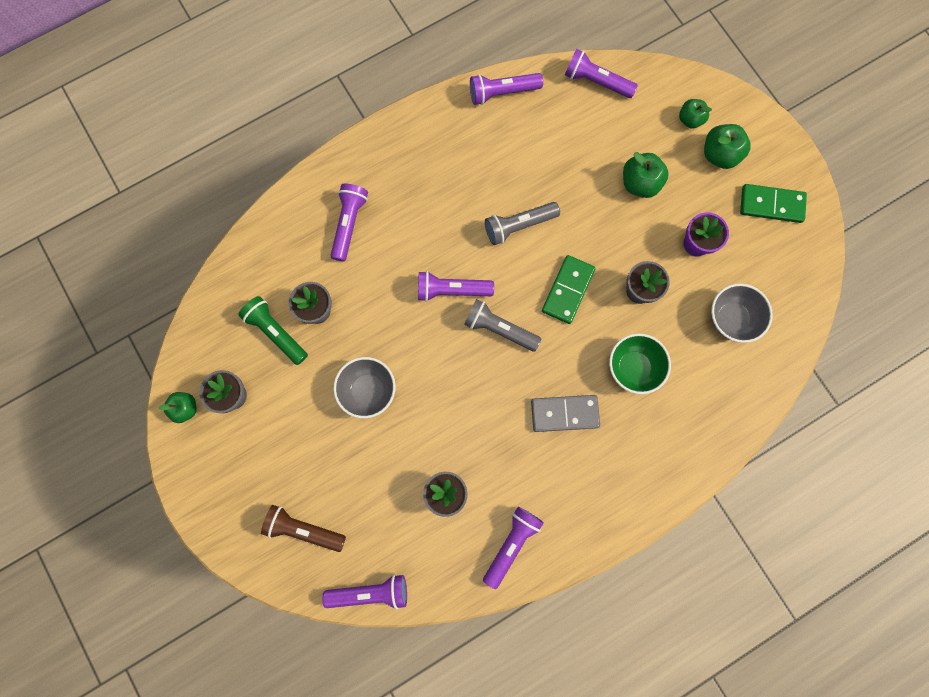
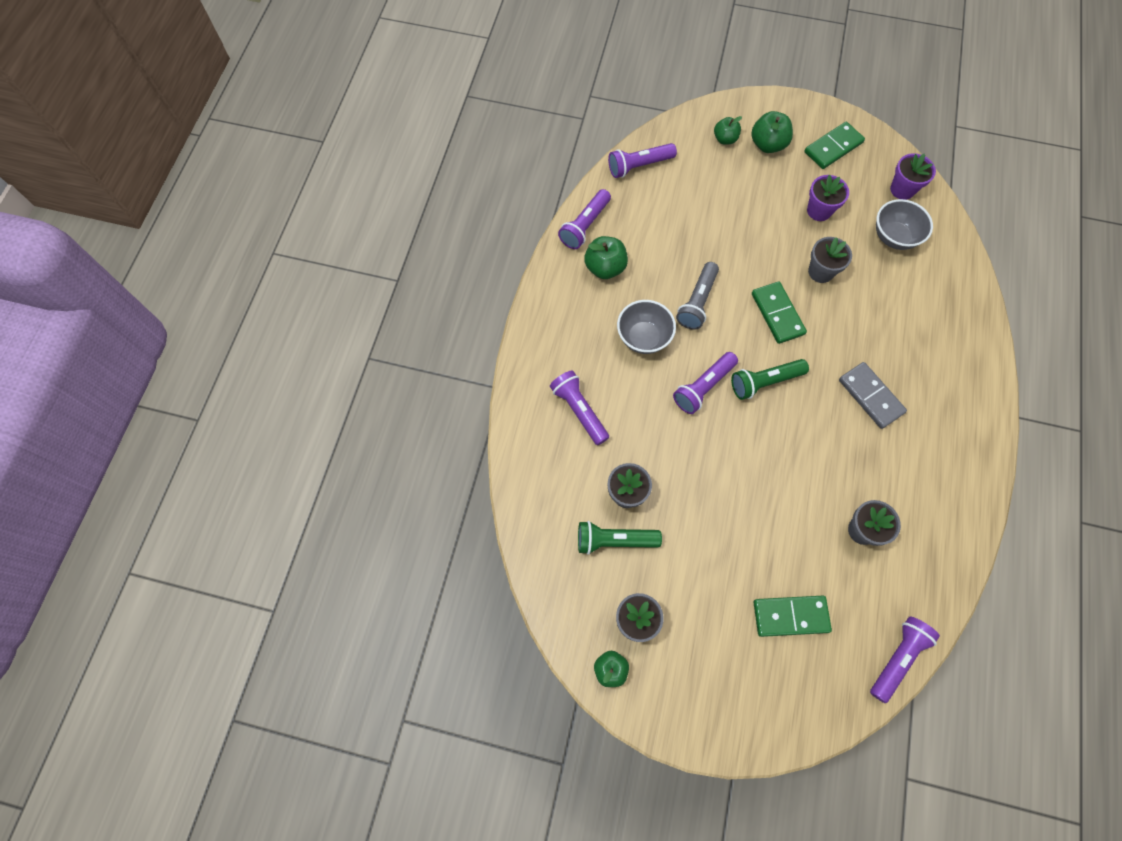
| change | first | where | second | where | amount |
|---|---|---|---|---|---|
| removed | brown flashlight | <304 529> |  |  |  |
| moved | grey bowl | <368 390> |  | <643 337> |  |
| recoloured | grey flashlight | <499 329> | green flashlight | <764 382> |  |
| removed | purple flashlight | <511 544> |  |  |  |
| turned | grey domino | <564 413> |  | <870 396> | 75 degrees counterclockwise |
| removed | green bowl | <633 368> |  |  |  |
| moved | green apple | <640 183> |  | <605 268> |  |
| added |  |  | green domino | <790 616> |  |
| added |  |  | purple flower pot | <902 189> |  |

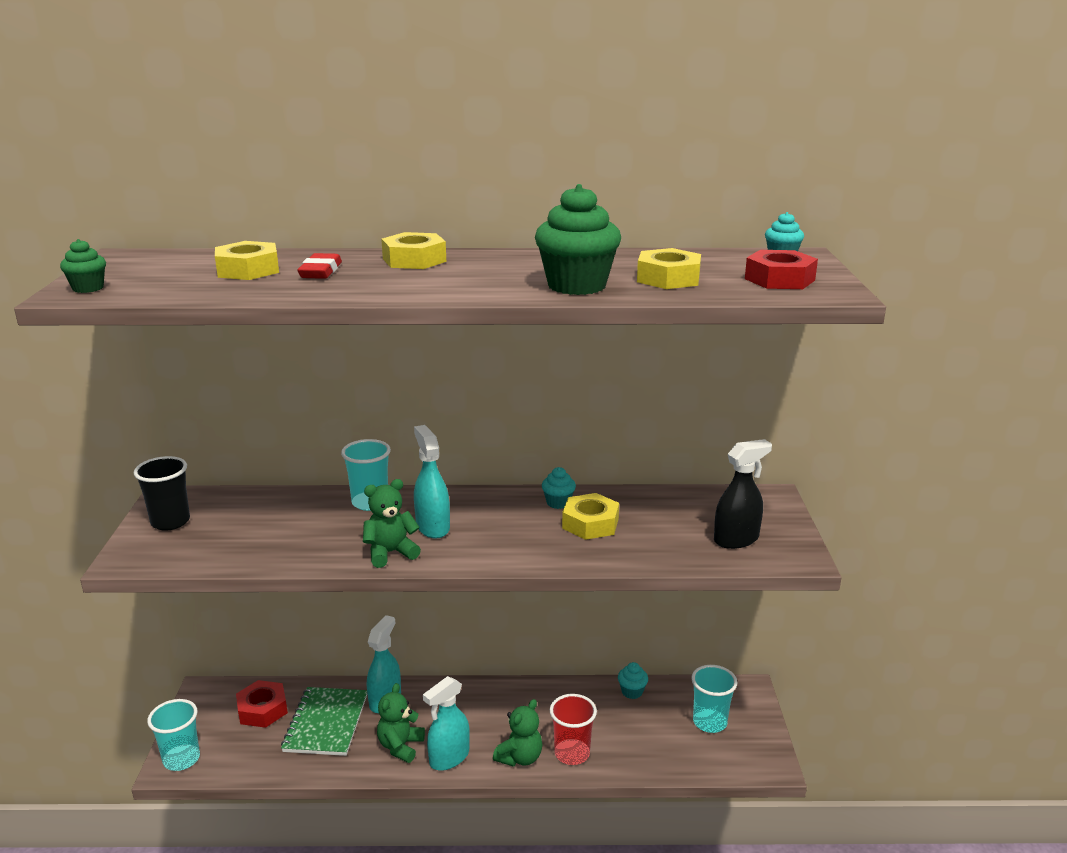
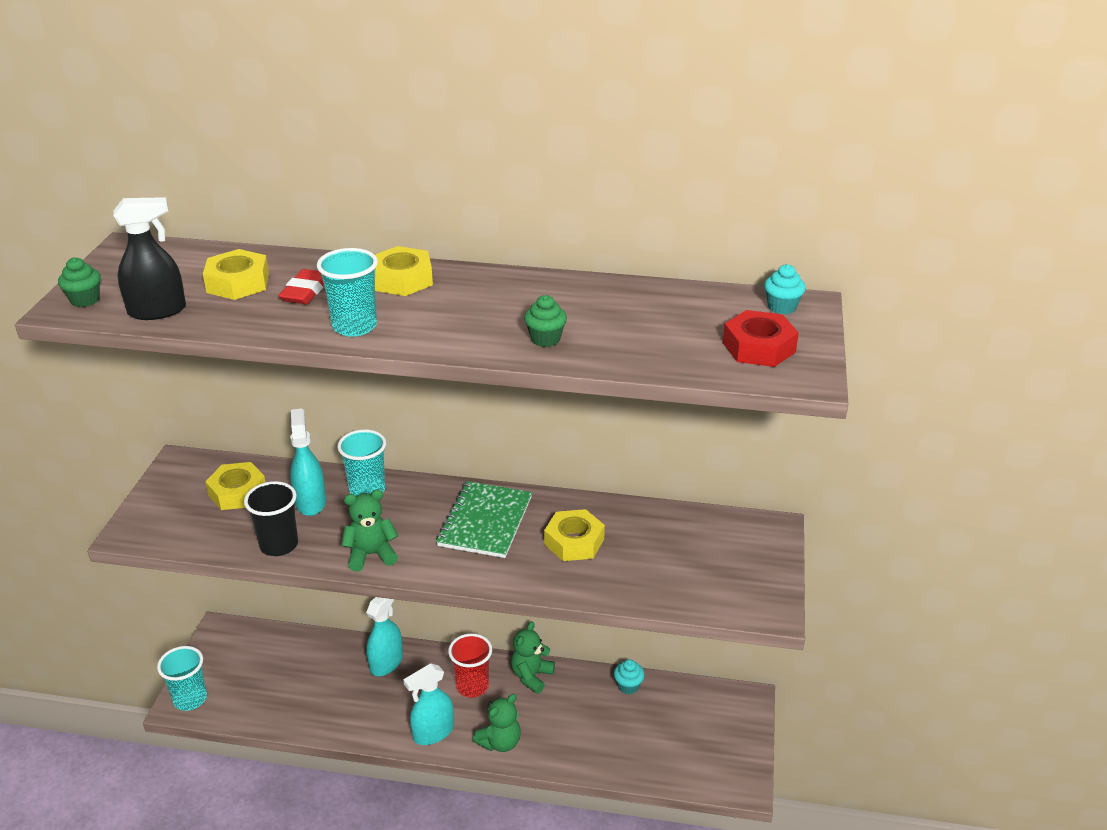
| change | first | where | second | where | amount |
|---|---|---|---|---|---|
| moved | black cup | <170 522> |  | <279 545> |  |
| removed | red nut | <262 709> |  |  |  |
| moved | green notebook | <326 723> |  | <485 521> |  |
| moved | green teddy bear | <400 746> |  | <531 676> |  |
| moved | turquoise spray bottle | <432 527> |  | <310 502> |  |
| resized | green cupcake | <577 286> |  | <545 339> | x0.49 |
| removed | turquoise cupcake | <558 503> |  |  |  |
| moved | red cup | <572 754> |  | <472 686> |  |
| moved | yellow nut | <668 278> |  | <237 492> |  |
| moved | turquoise cup | <709 722> |  | <354 326> |  |
| moved | black spray bottle | <736 539> |  | <157 311> |  |

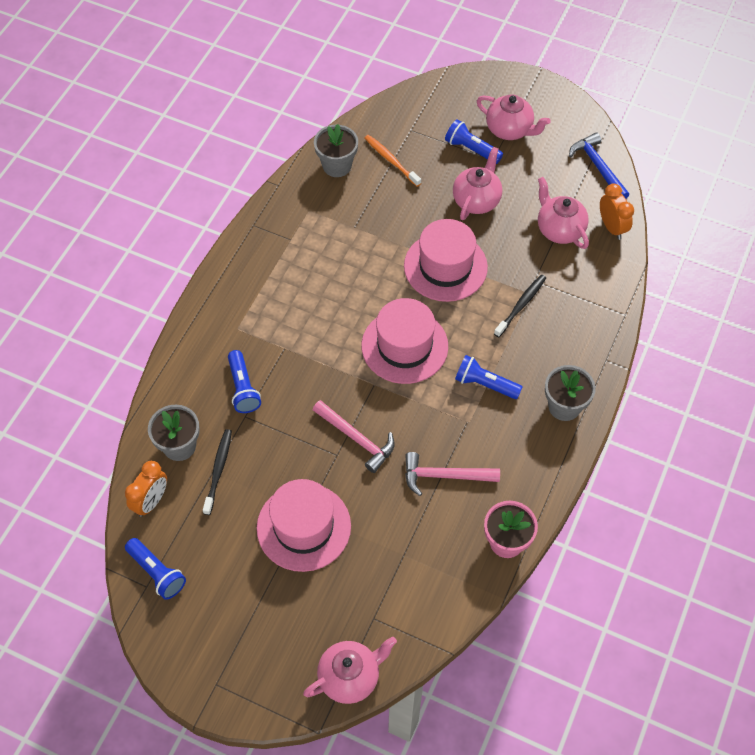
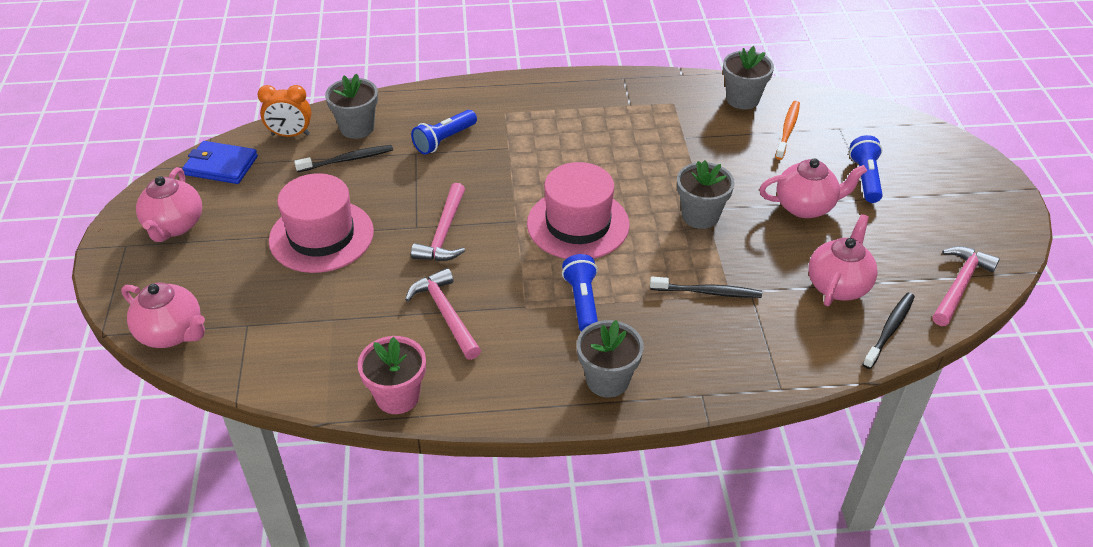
| change | first | where | second | where | amount |
|---|---|---|---|---|---|
| replaced | blue flashlight | <157 573> | blue wallet | <221 166> |  |
| replaced | pink hat | <445 266> | grey flower pot | <700 216> |  |
| moved | pink teapot | <509 130> |  | <174 226> |  |
| recoloured | blue hammer | <598 167> | pink hammer | <960 285> |  |
| replaced | orange clock | <612 227> | black toothbrush | <889 329> |  |

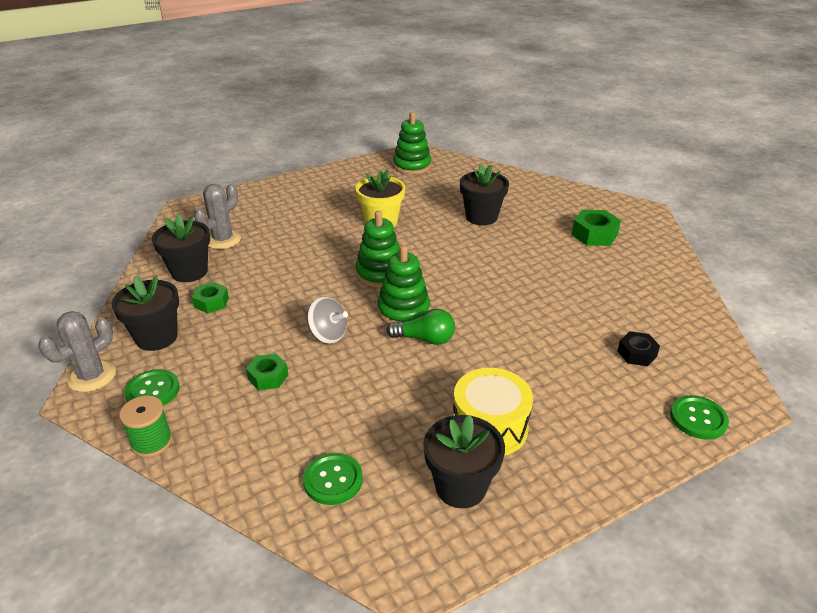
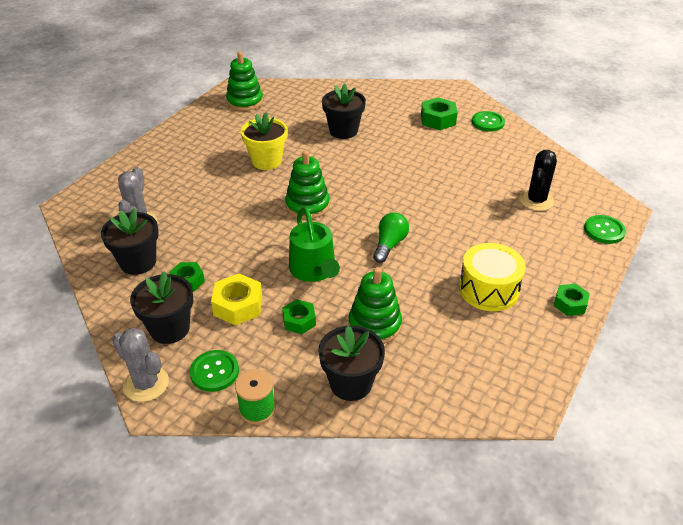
| change | first | where | second | where | amount |
|---|---|---|---|---|---|
| turned | grey cactus | <92 376> |  | <146 384> | 60 degrees counterclockwise |
| moved | green button | <333 480> |  | <488 122> |  |
| replaced | grey spinning top | <328 335> | green watering can | <314 270> |  |
| moved | green stacking toy | <403 311> |  | <374 325> |  |
| turned | green light bulb | <425 339> |  | <389 244> | 45 degrees counterclockwise |
| moved | black flower pot | <461 486> |  | <351 383> |  |
| replaced | black nut | <637 353> | black cactus | <536 200> |  |
| added |  |  | yellow nut | <238 305> |  |
| added |  |  | green nut | <570 304> |  |

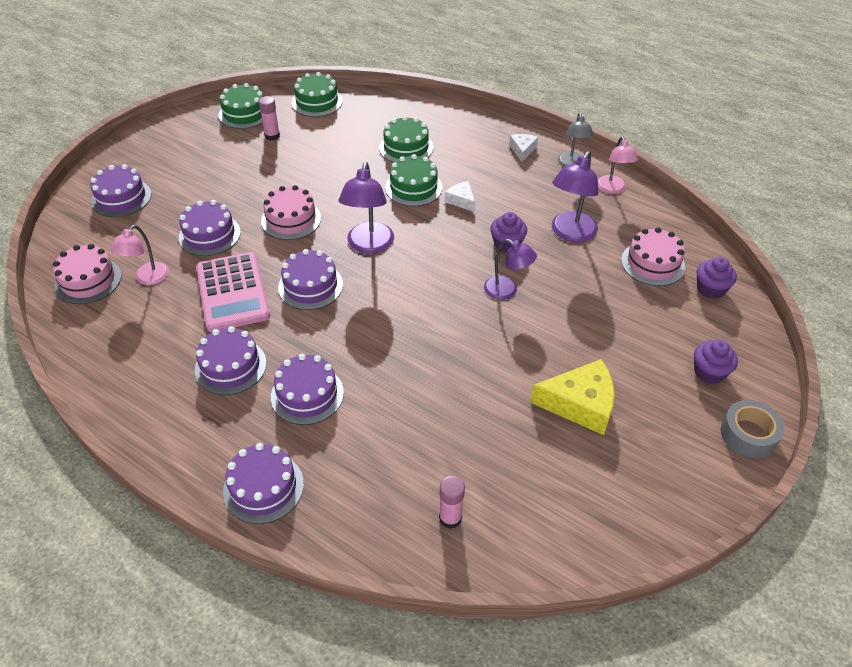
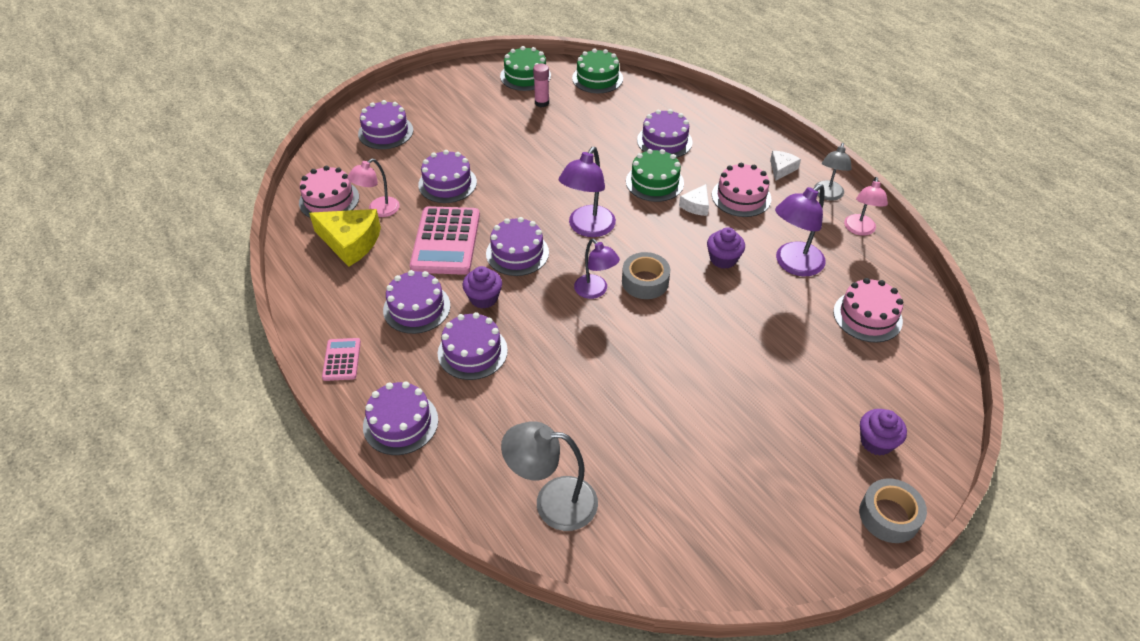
| change | first | where | second | where | amount |
|---|---|---|---|---|---|
| moved | pink cake | <291 219> |  | <741 197> |  |
| recoloured | green cake | <406 147> | purple cake | <664 141> |  |
| replaced | pink glue stick | <450 518> | grey lamp | <553 502> |  |
| turned | white cheese | <461 200> |  | <696 205> | 135 degrees counterclockwise |
| moved | purple lamp | <507 291> |  | <595 291> |  |
| moved | yellow cheese | <580 404> |  | <350 242> |  |
| moved | purple cupcake | <710 289> |  | <484 298> |  |
| added |  |  | pink calculator | <342 359> |  |
| added |  |  | grey tape | <645 282> |  |

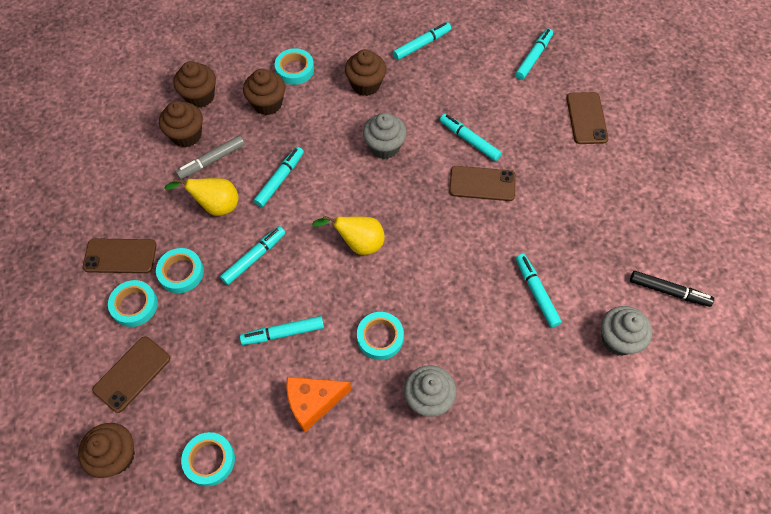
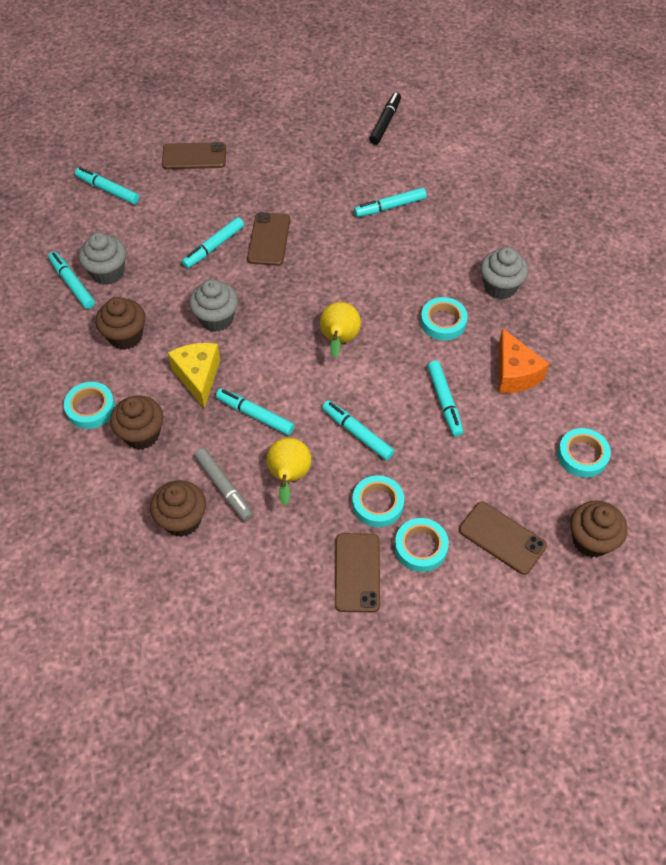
| change | first | where | second | where | amount |
|---|---|---|---|---|---|
| removed | brown cupcake | <200 96> |  |  |  |
| moved | grey cupcake | <618 339> |  | <107 272> |  |
| added |  |  | yellow cheese | <198 377> |  |

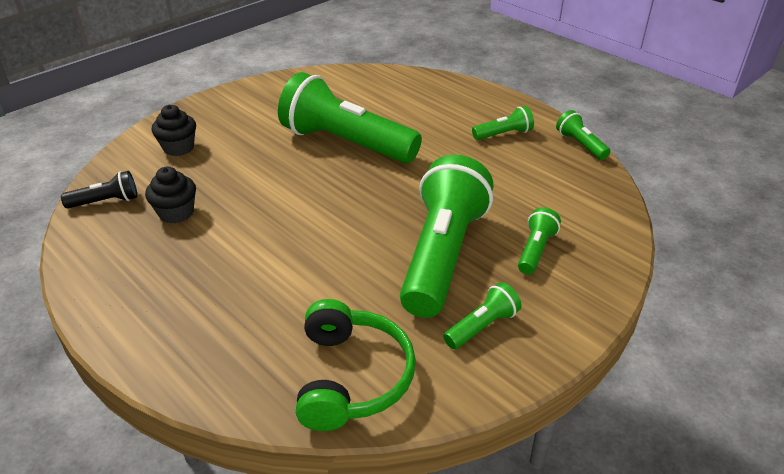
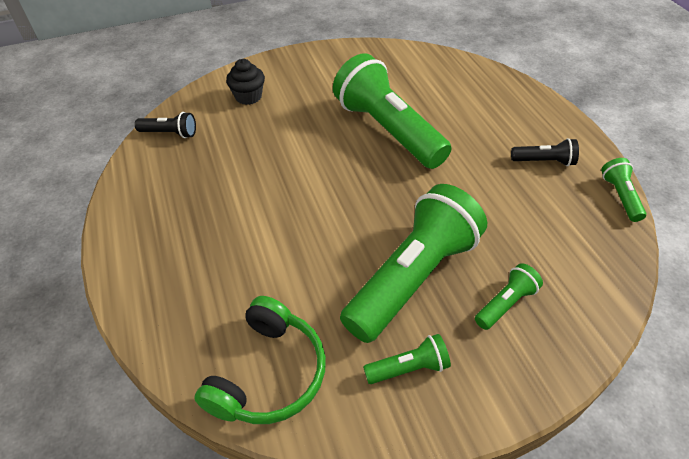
| change | first | where | second | where | amount |
|---|---|---|---|---|---|
| removed | black cupcake | <176 213> |  |  |  |
| recoloured | green flashlight | <503 134> | black flashlight | <544 161> |  |

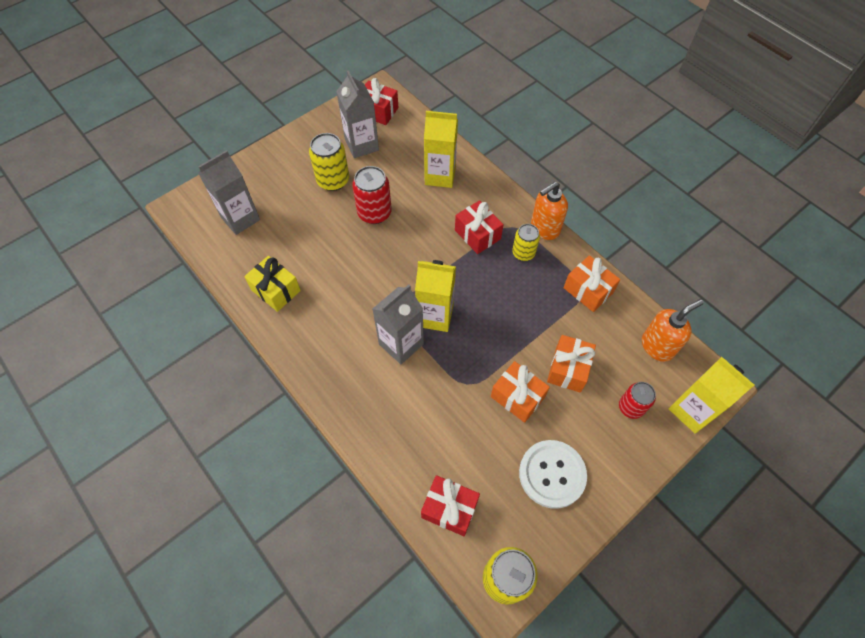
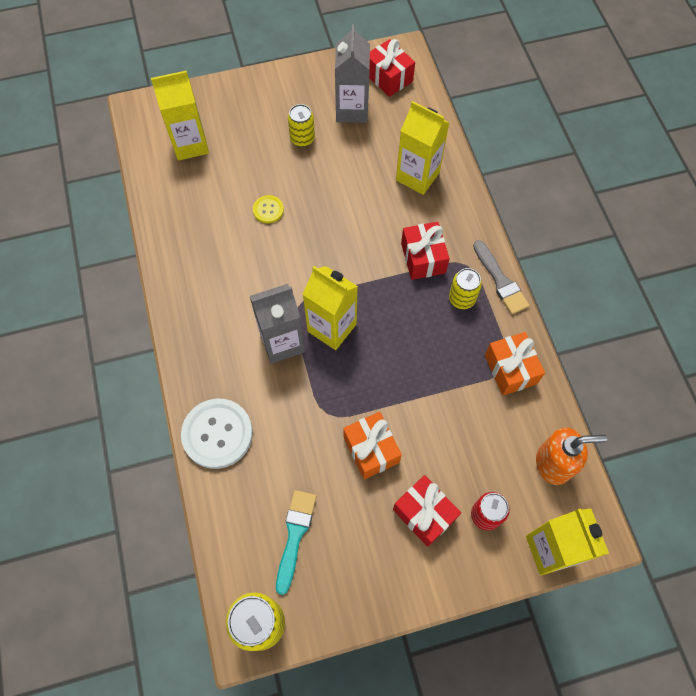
| change | first | where | second | where | amount |
|---|---|---|---|---|---|
| recoloured | grey carton | <240 218> | yellow carton | <190 145> |  |
| removed | yellow gift | <276 290> |  |  |  |
| resized | yellow can | <333 180> |  | <302 139> | x0.66 |
| removed | red can | <374 213> |  |  |  |
| moved | red gift | <449 508> |  | <424 514> |  |
| moved | white button | <552 474> |  | <217 434> |  |
| replaced | orange soap dispenser | <544 228> | grey brush | <500 281> |  |
| removed | orange gift | <568 369> |  |  |  |
| added |  |  | yellow button | <268 210> |  |
| added |  |  | turquoise brush | <295 535> |  |

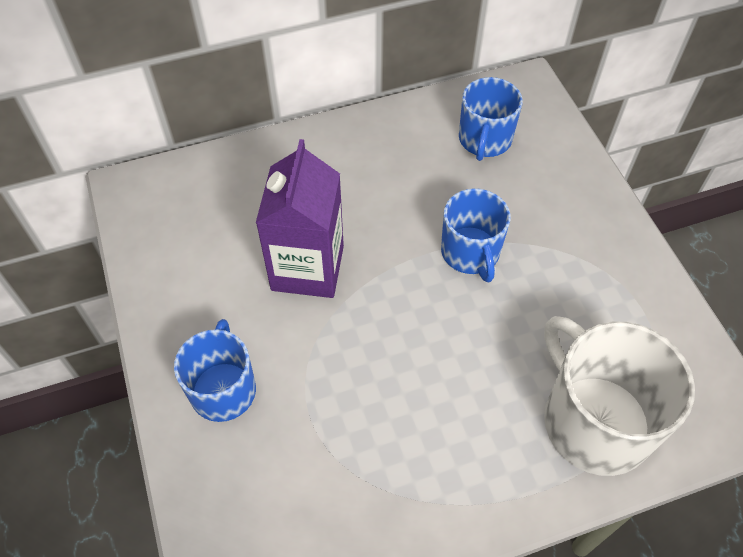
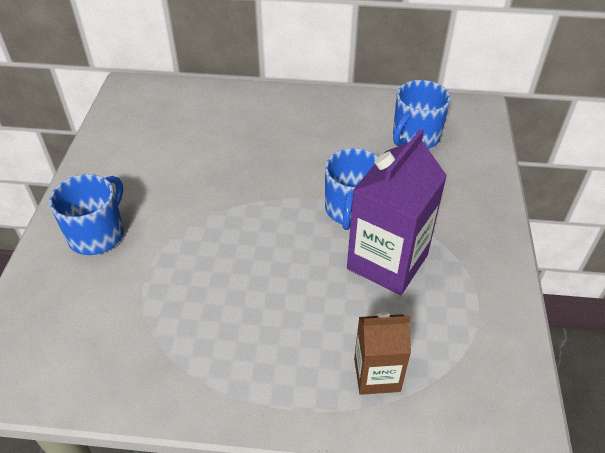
| change | first | where | second | where | amount |
|---|---|---|---|---|---|
| moved | purple carton | <307 268> |  | <387 262> |  |
| replaced | white mug | <594 421> | brown carton | <377 374> |  |

